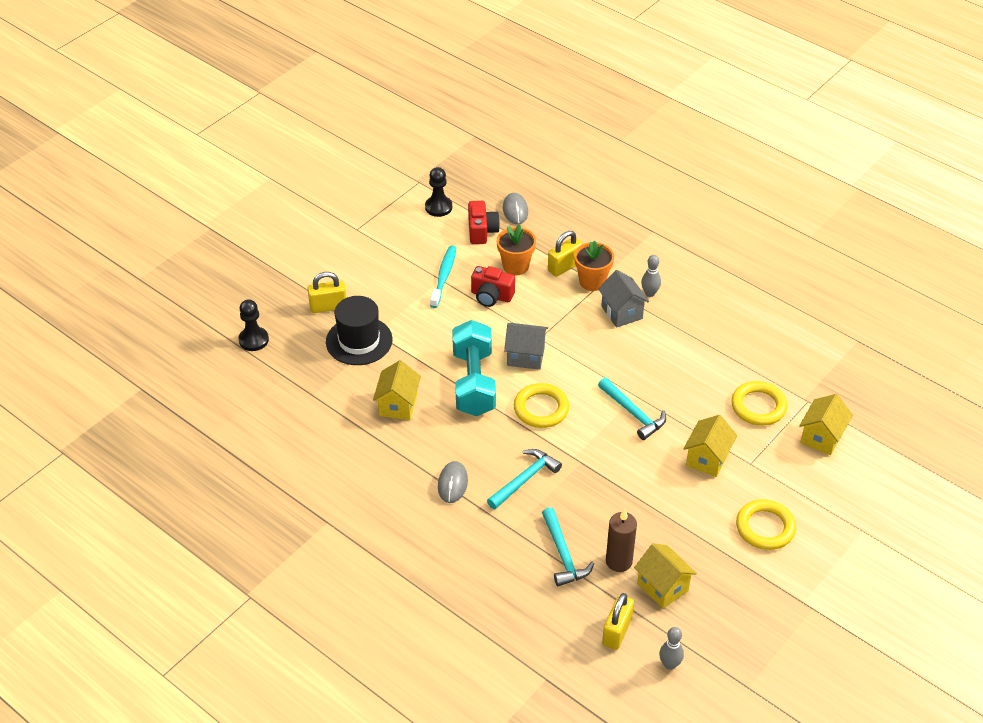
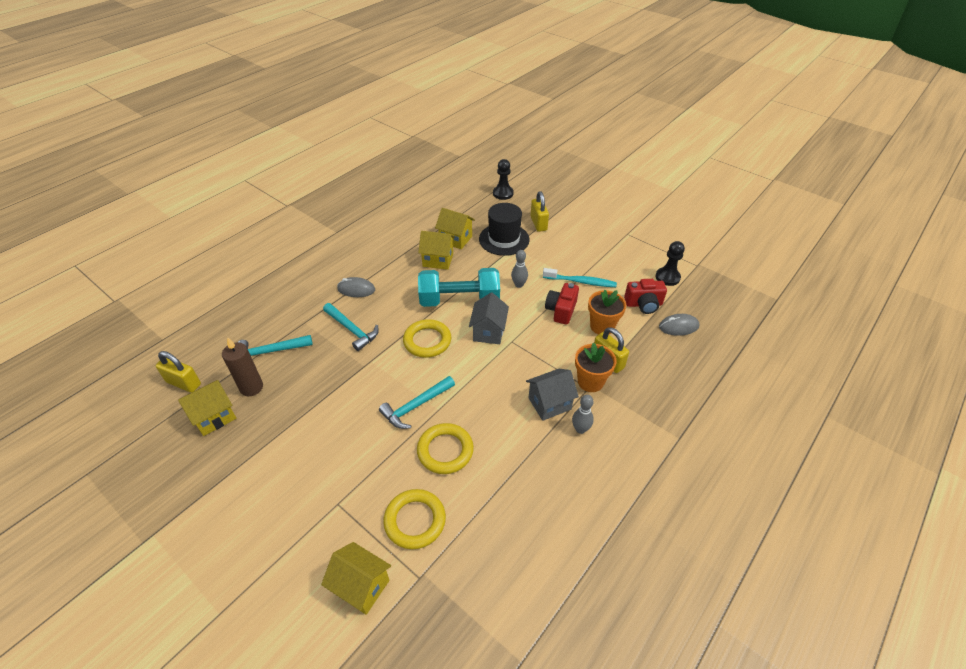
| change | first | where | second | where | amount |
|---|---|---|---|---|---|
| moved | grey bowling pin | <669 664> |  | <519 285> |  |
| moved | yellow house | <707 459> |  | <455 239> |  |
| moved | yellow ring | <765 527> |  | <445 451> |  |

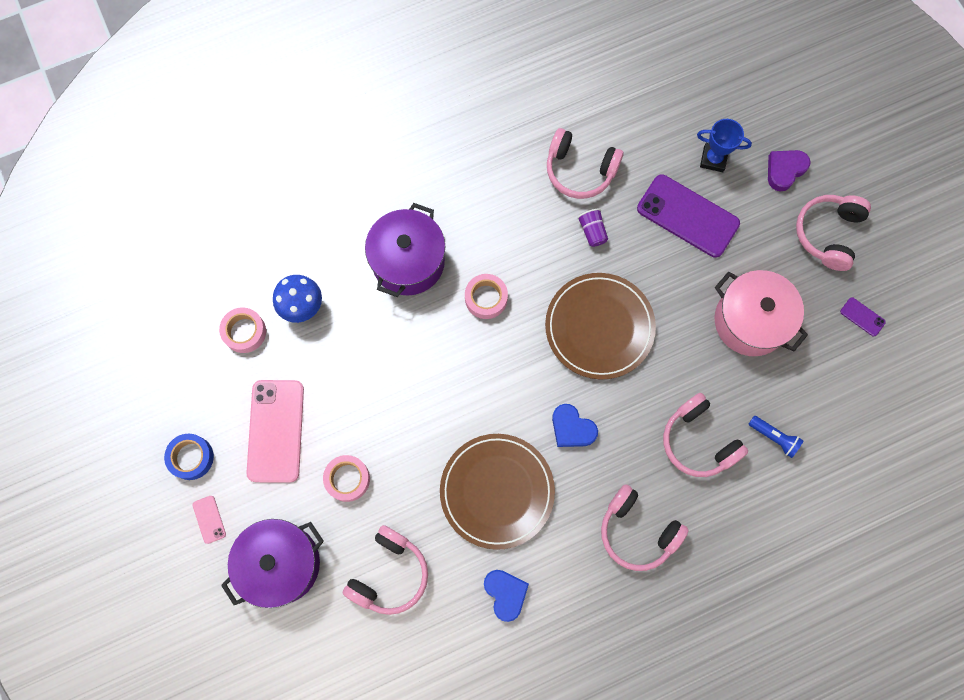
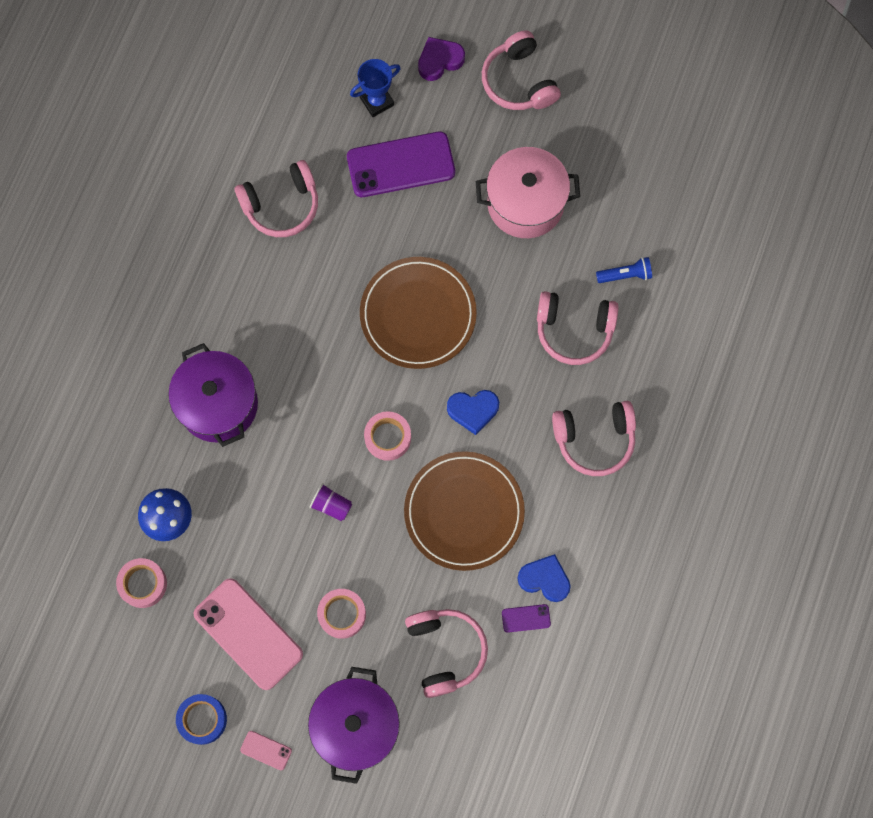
| change | first | where | second | where | amount |
|---|---|---|---|---|---|
| moved | pink tape | <486 298> |  | <388 437> |  |
| moved | purple cup | <592 231> |  | <331 505> |  |
| turned | purple heart | <784 170> |  | <439 60> | 60 degrees clockwise |
| moved | purple phone | <862 317> |  | <526 618> |  |

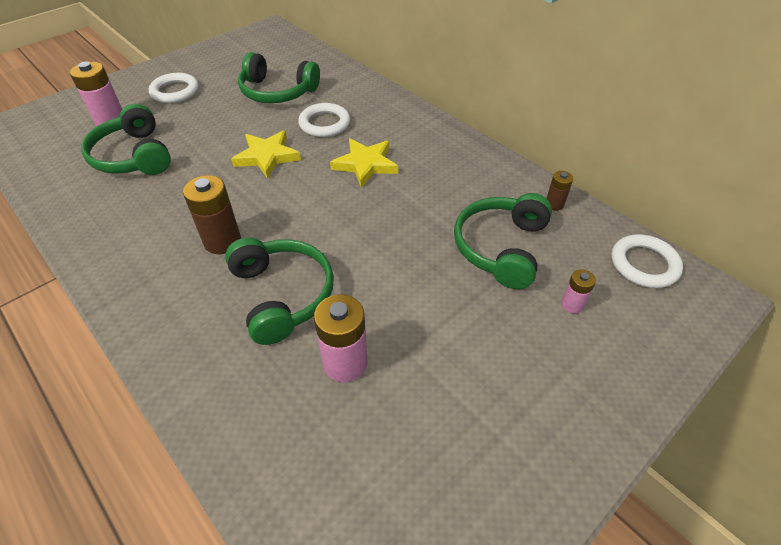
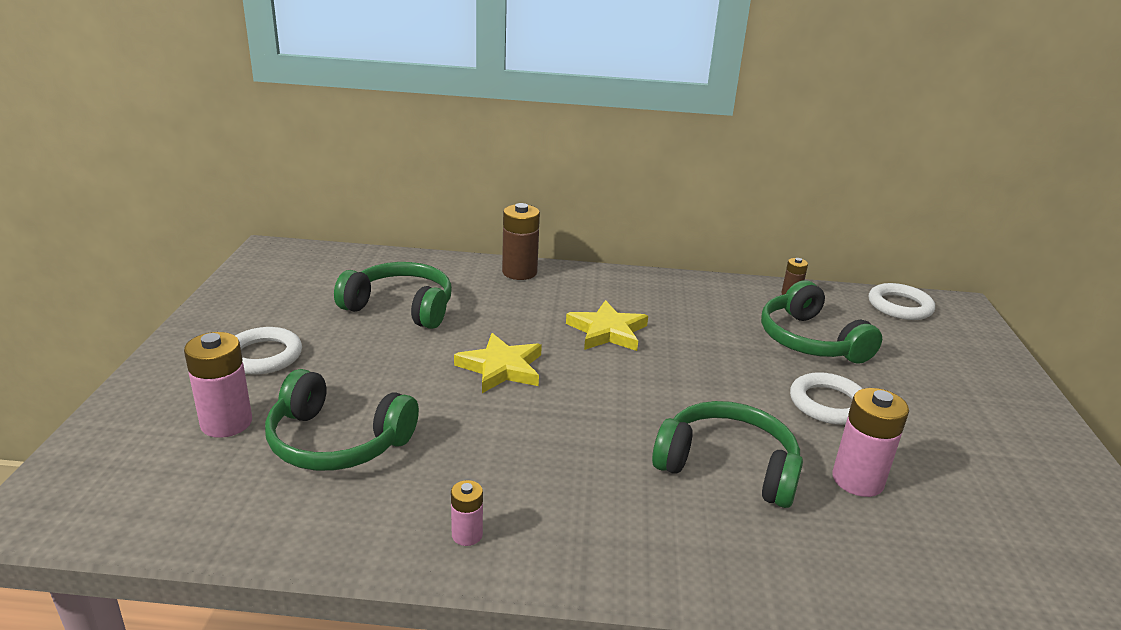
| change | first | where | second | where | amount |
|---|---|---|---|---|---|
| moved | brown battery | <222 241> |  | <519 272> |  |
| turned | green headphones | <277 92> |  | <401 307> | 135 degrees counterclockwise |
| moved | white ring | <324 124> |  | <828 403> |  |
| moved | pink battery | <572 304> |  | <467 535> |  |

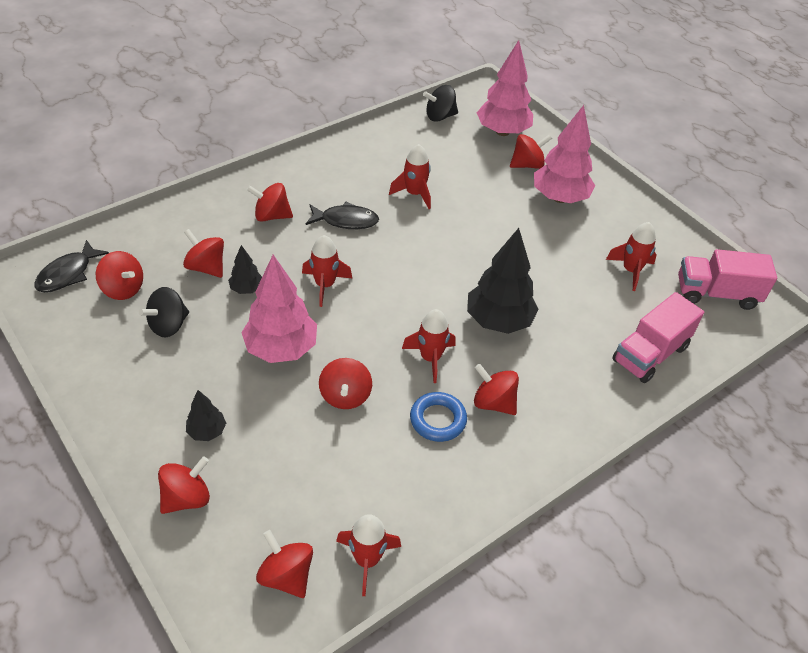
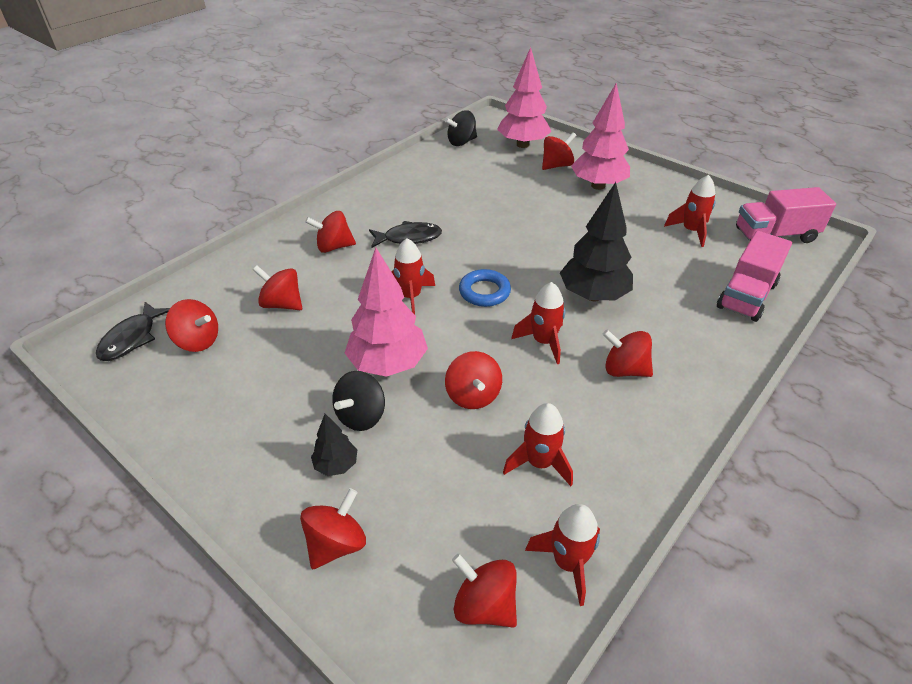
| change | first | where | second | where | amount |
|---|---|---|---|---|---|
| moved | black spinning top | <168 325> |  | <361 416> |  |
| removed | black tree | <246 289> |  |  |  |
| moved | red rocket | <414 194> |  | <539 463> |  |
| moved | blue ring | <438 420> |  | <484 292> |  |

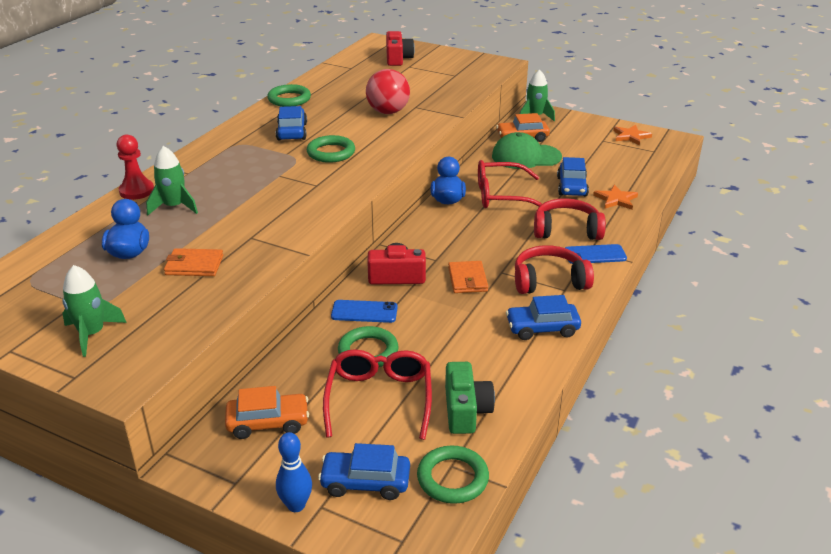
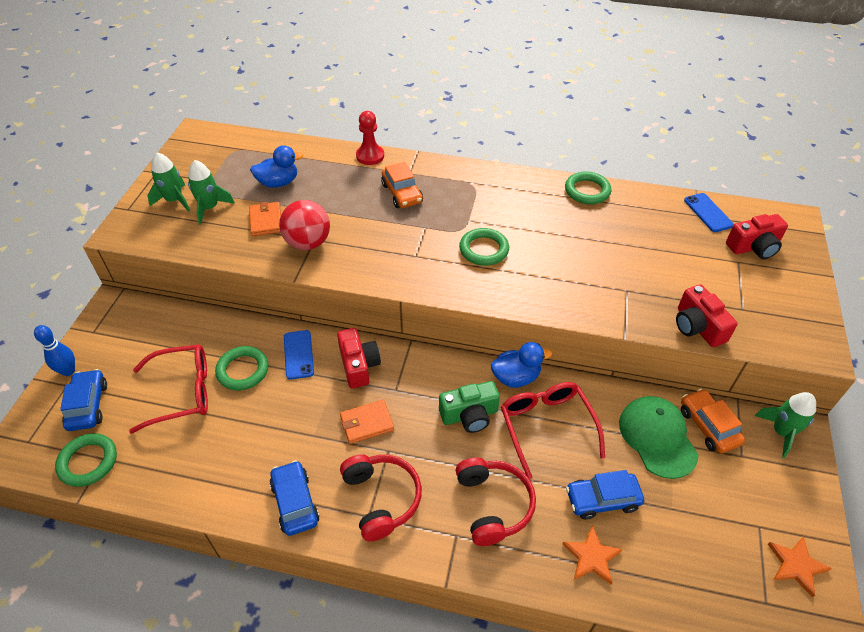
| change | first | where | second | where | amount |
|---|---|---|---|---|---|
| moved | green rocket | <174 207> |  | <210 208> |  |
| moved | orange car | <268 422> |  | <402 193> |  |
| removed | blue car | <292 132> |  |  |  |
| moved | red ball | <388 112> |  | <308 243> |  |
| moved | green camera | <466 410> |  | <469 415> |  |
| moved | blue phone | <595 255> |  | <708 213> |  |
| added |  |  | red camera | <697 327> |  |

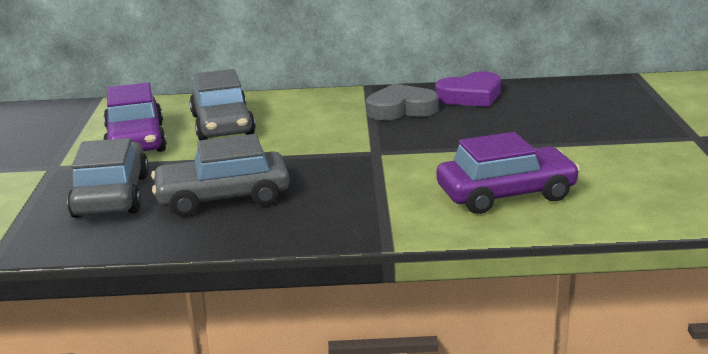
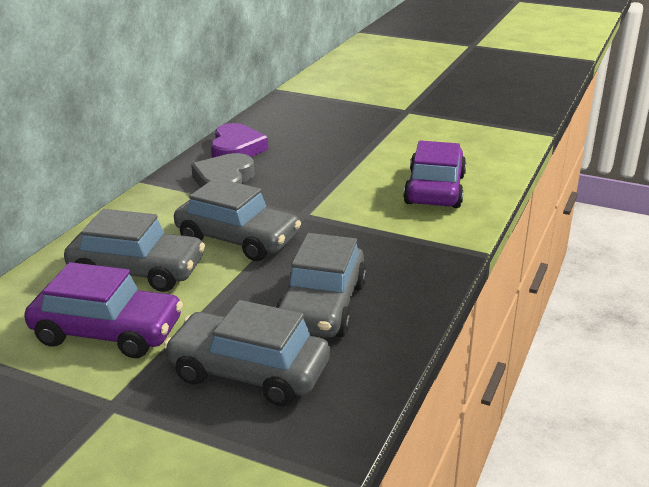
| change | first | where | second | where | amount |
|---|---|---|---|---|---|
| added |  |  | grey car | <237 239> |  |

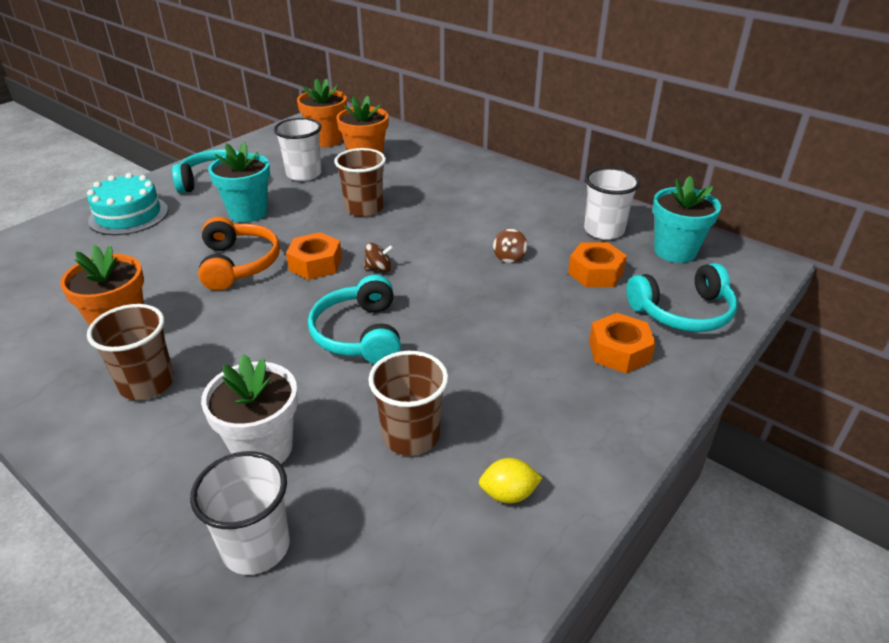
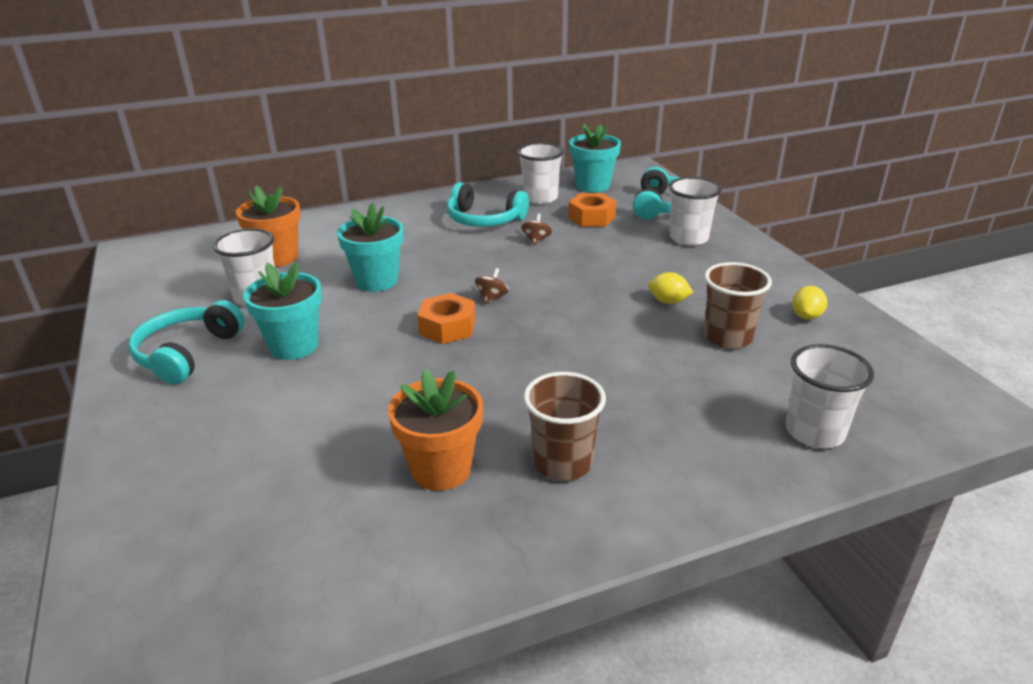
| change | first | where | second | where | amount |
|---|---|---|---|---|---|
| removed | turquoise cake | <129 215> |  |  |  |
| removed | orange headphones | <238 264> |  |  |  |
| removed | white flower pot | <263 448> |  |  |  |
| removed | orange flower pot | <326 140> |  |  |  |
| moved | turquoise headphones | <359 334> |  | <484 219> |  |
| replaced | brown cup | <364 208> | turquoise flower pot | <377 281> |  |
| turned | brown spinning top | <509 257> |  | <536 240> | 120 degrees counterclockwise |
| replaced | orange nut | <619 351> | white cup | <688 238> |  |
| added |  |  | yellow lemon | <668 301> |  |

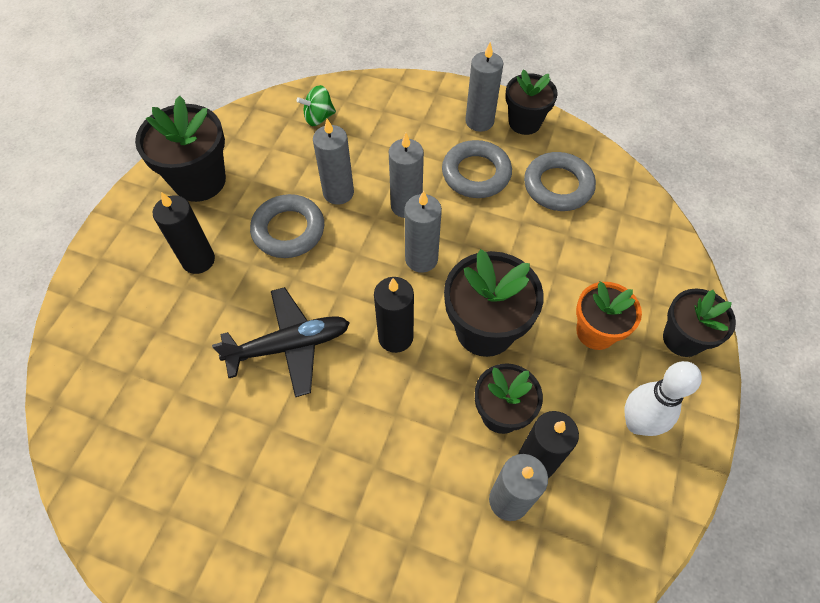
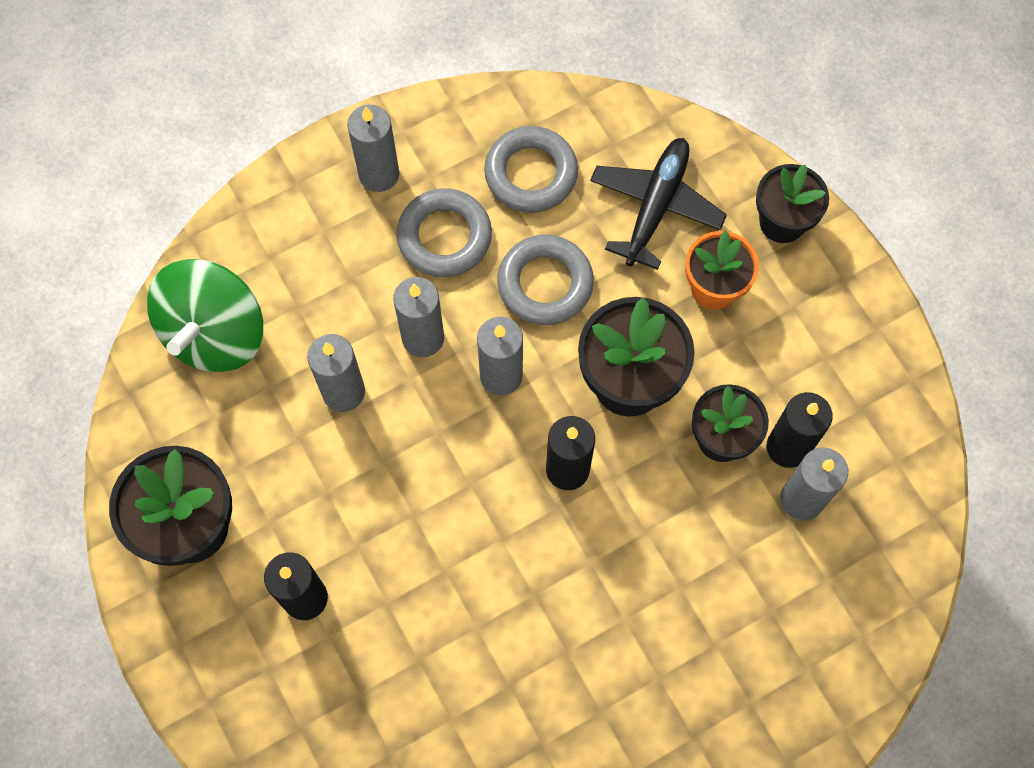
| change | first | where | second | where | amount |
|---|---|---|---|---|---|
| moved | black plane | <290 345> |  | <655 206> |  |
| moved | grey ring | <288 230> |  | <545 284> |  |
| resized | green spinning top | <319 117> |  | <215 333> | x2.07 |
| removed | black flower pot | <524 122> |  |  |  |
| removed | white bowling pin | <637 423> |  |  |  |

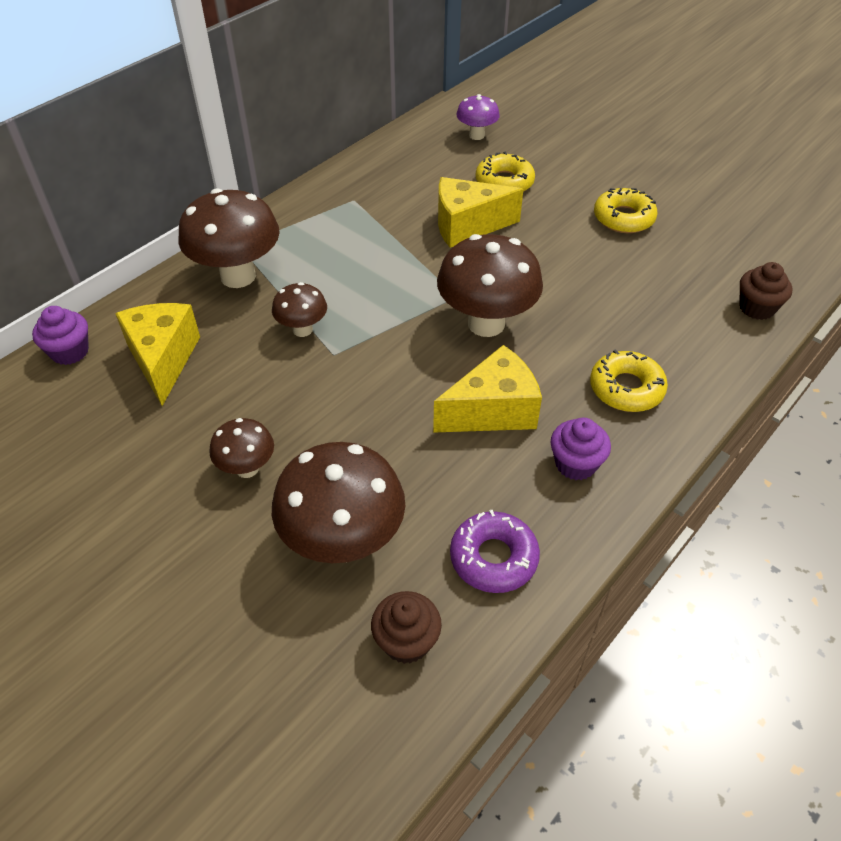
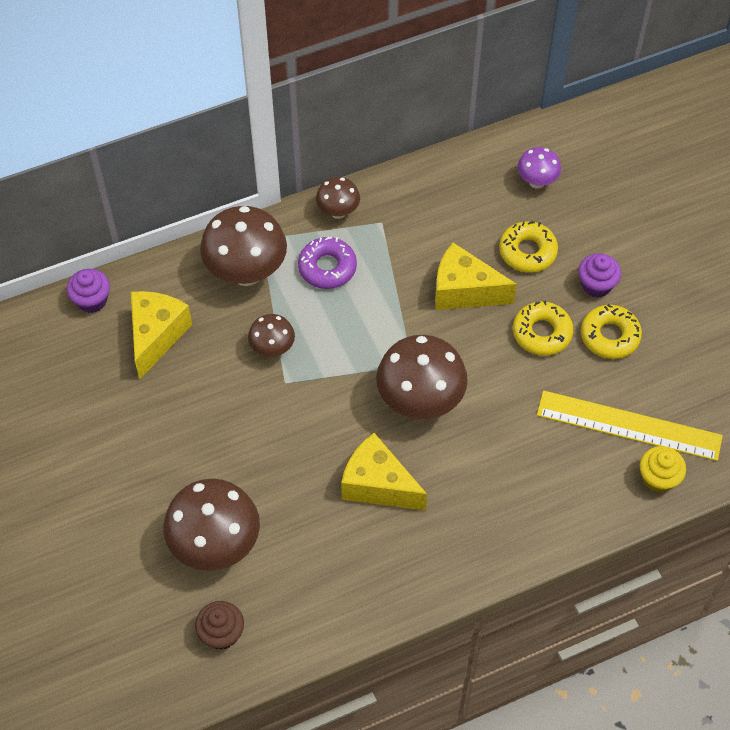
| change | first | where | second | where | amount |
|---|---|---|---|---|---|
| moved | brown mushroom | <247 468> |  | <338 212> |  |
| turned | yellow cheese | <492 411> |  | <378 485> | 150 degrees counterclockwise |
| moved | purple donut | <493 558> |  | <327 267> |  |
| moved | purple cupcake | <575 464> |  | <596 285> |  |
| moved | yellow donut | <626 388> |  | <542 333> |  |
| recoloured | brown cupcake | <756 308> | yellow cupcake | <658 478> |  |
| added |  |  | yellow ruler | <629 425> |  |

